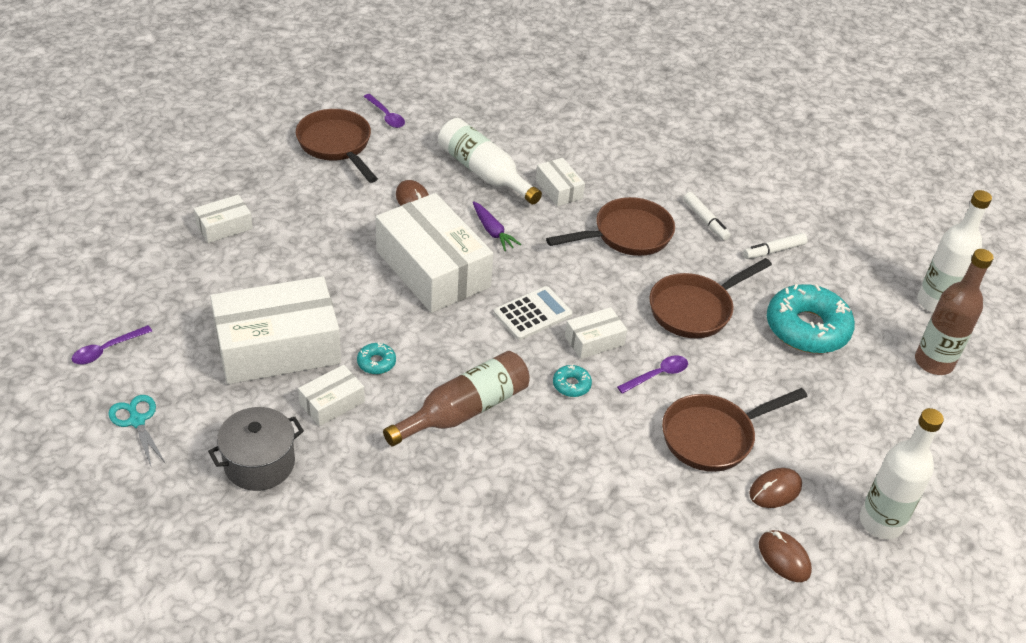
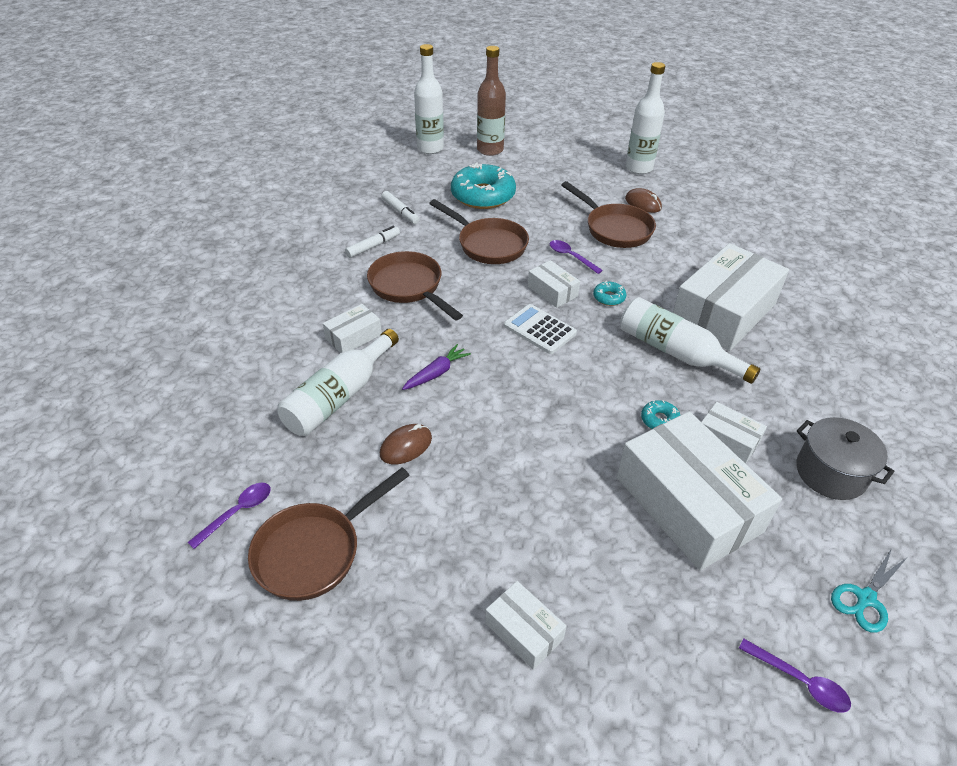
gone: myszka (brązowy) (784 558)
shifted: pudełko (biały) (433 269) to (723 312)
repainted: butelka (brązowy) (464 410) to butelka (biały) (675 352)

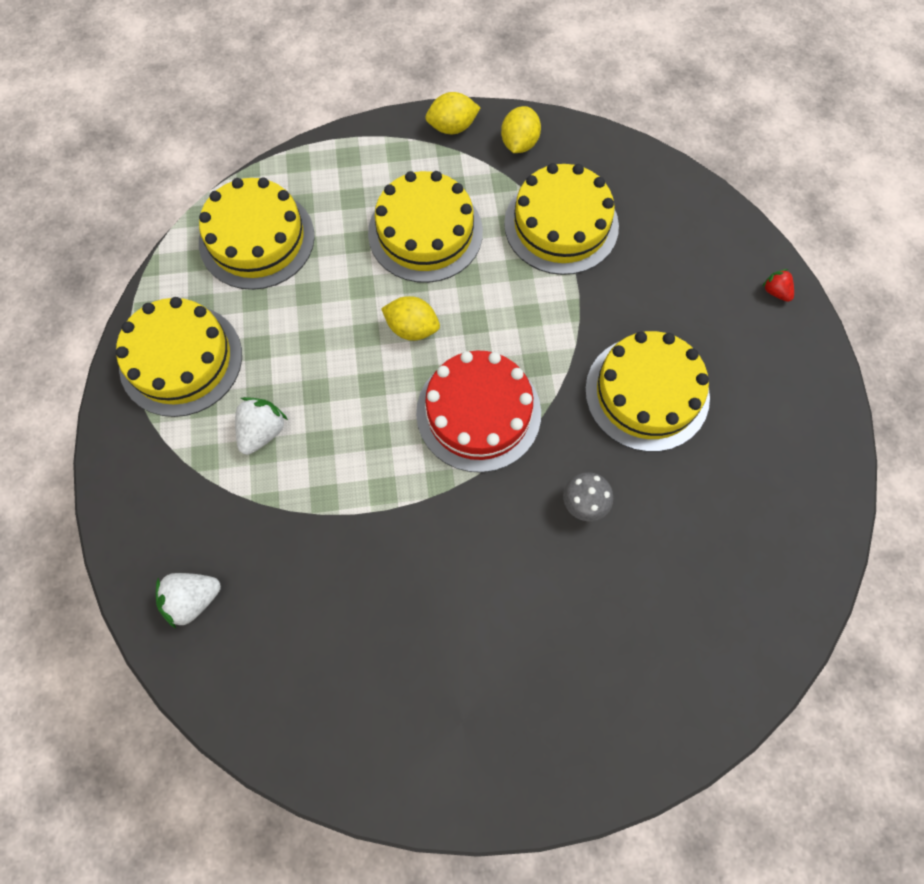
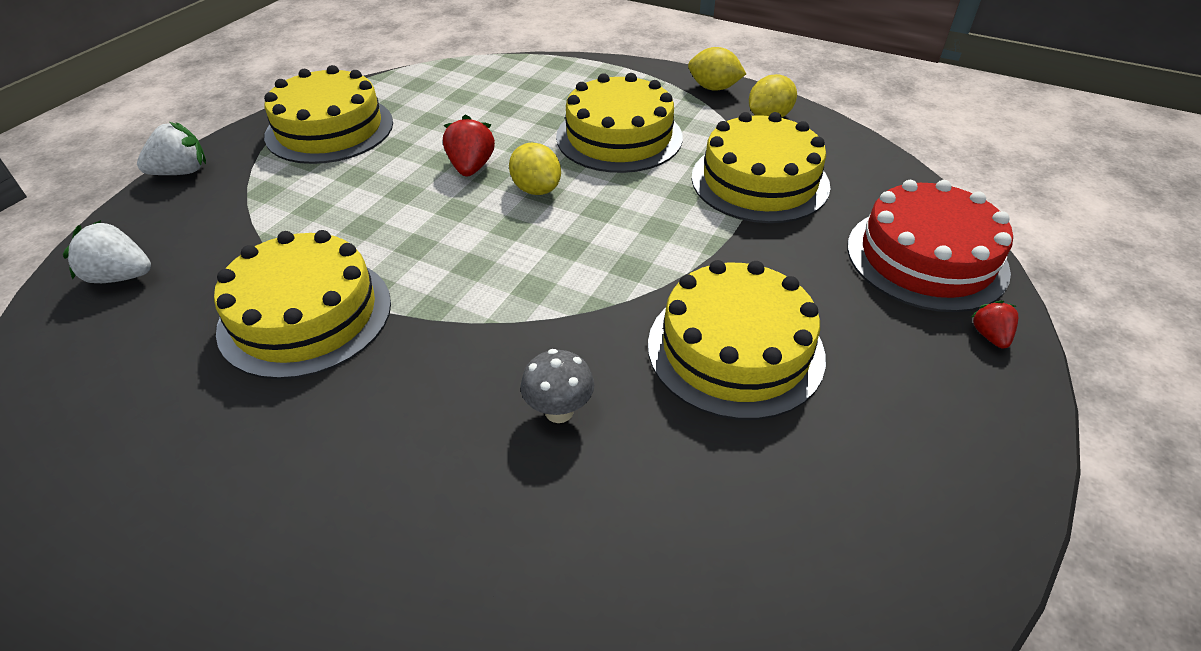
new: truskawka (czerwony) (471 167)
shifted: tort (żółty) (257 239) to (305 315); truskawka (biały) (262 431) to (181 172); tort (czerwony) (478 412) to (926 258)

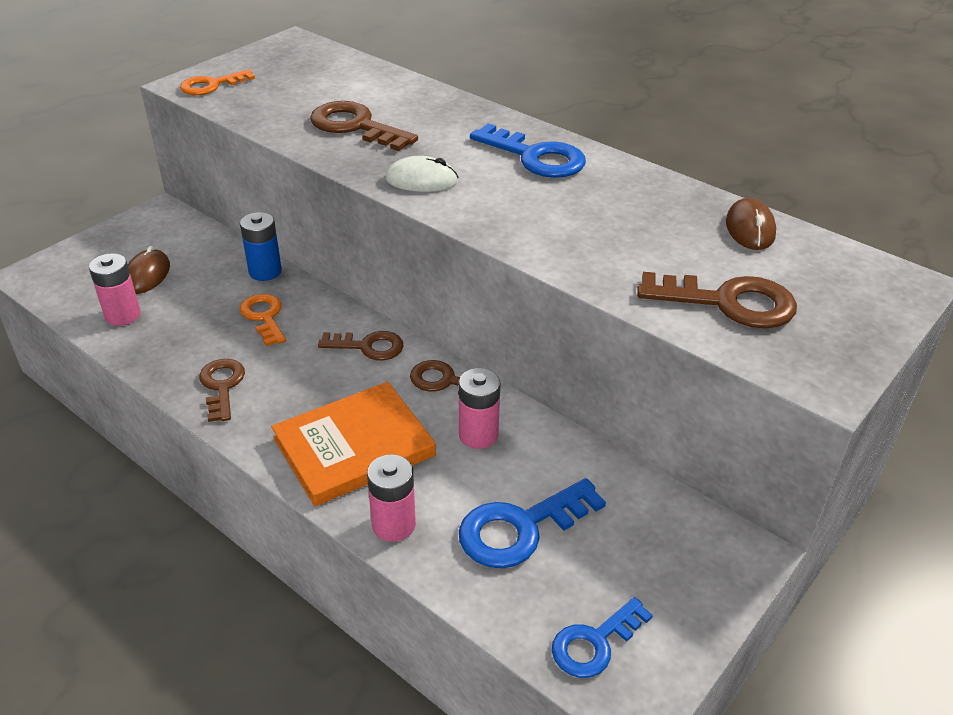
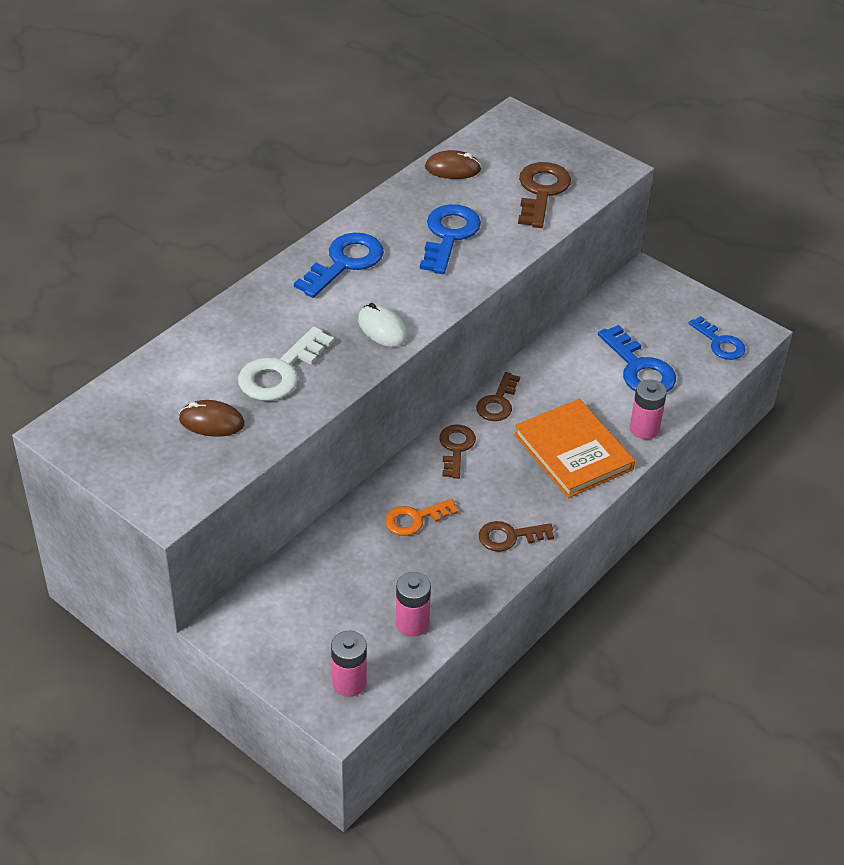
gone: klucz (pomarańczowy) (211 85); bateria (niebieski) (265 271)
new: klucz (niebieski) (449 235)
shifted: myszka (brązowy) (147 275) to (211 422); bateria (różowy) (478 435) to (349 682)
repainted: klucz (brązowy) (355 126) to klucz (biały) (280 372)
rotated: myszka (biały) (421 180) = (382 329) 45 degrees counterclockwise

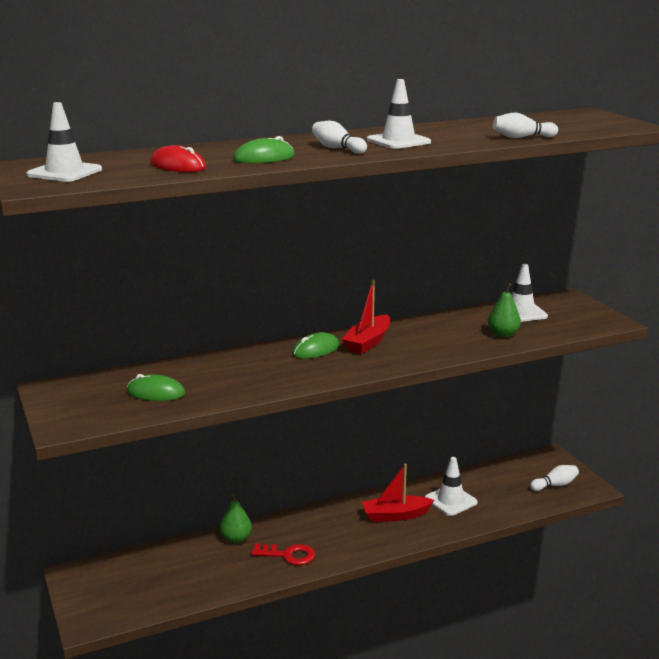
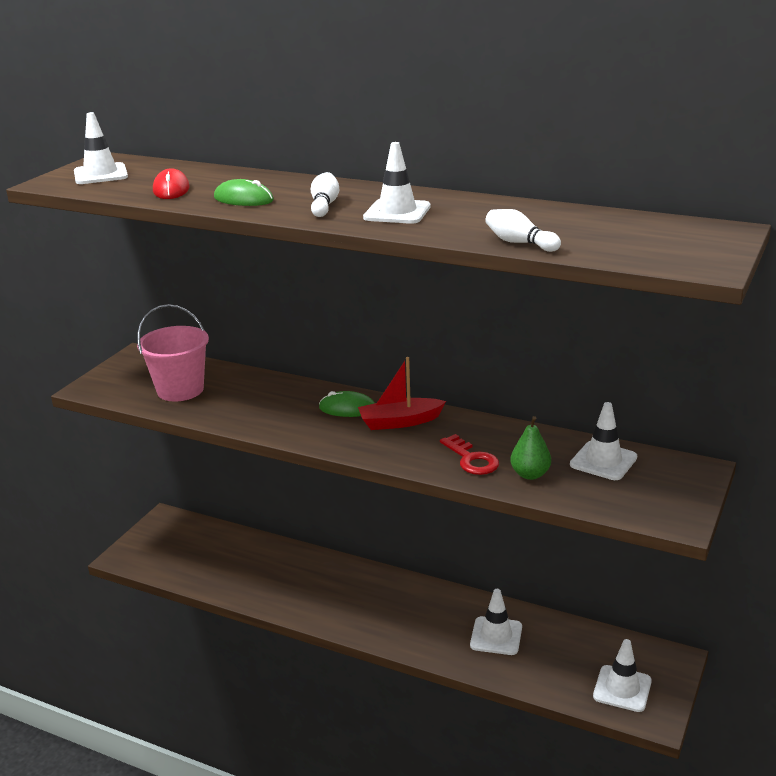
gone: gruszka (zielony) (236 539); łódka (czerwony) (395 515)
shifted: klucz (czerwony) (288 555) to (471 459)
swapped: myszka (zielony) (156 393) to wiadro (różowy) (180 390); kręgiel (biały) (555 485) to pachołek (biały) (622 689)

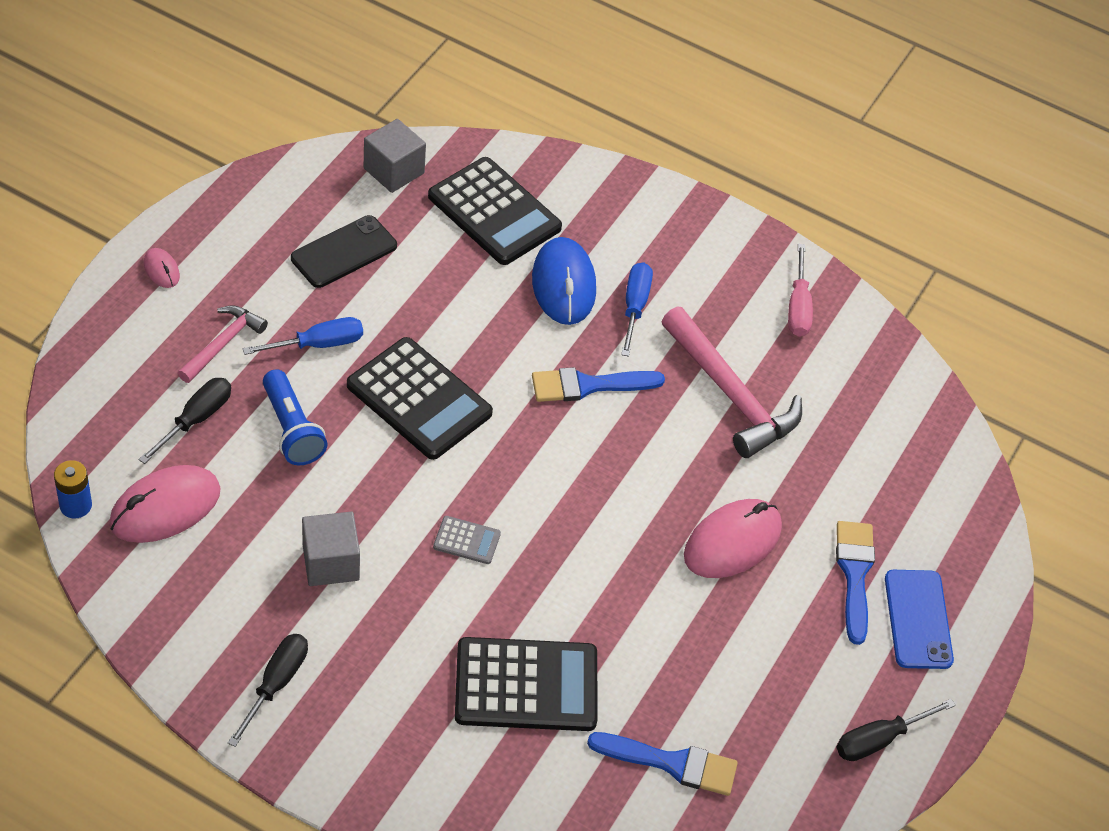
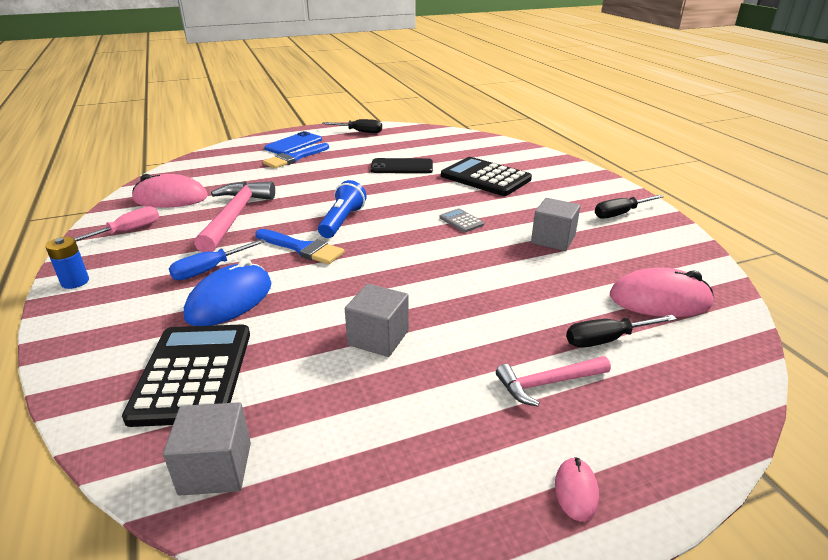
gone: śrubokręt (niebieski) (319 344); kalkulator (czarny) (419 399); pędzel (niebieski) (671 763)
new: sześcian (szary) (378 338)
shifted: bateria (niebieski) (75 505) to (75 282); latarka (niebieski) (292 429) to (342 221); telefon (czarny) (344 252) to (402 167); myszka (różowy) (732 542) to (170 198)

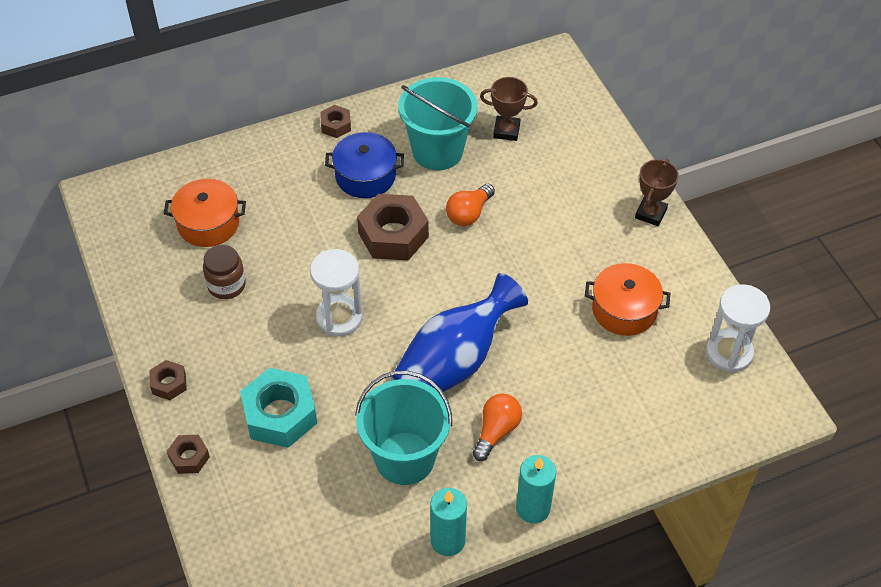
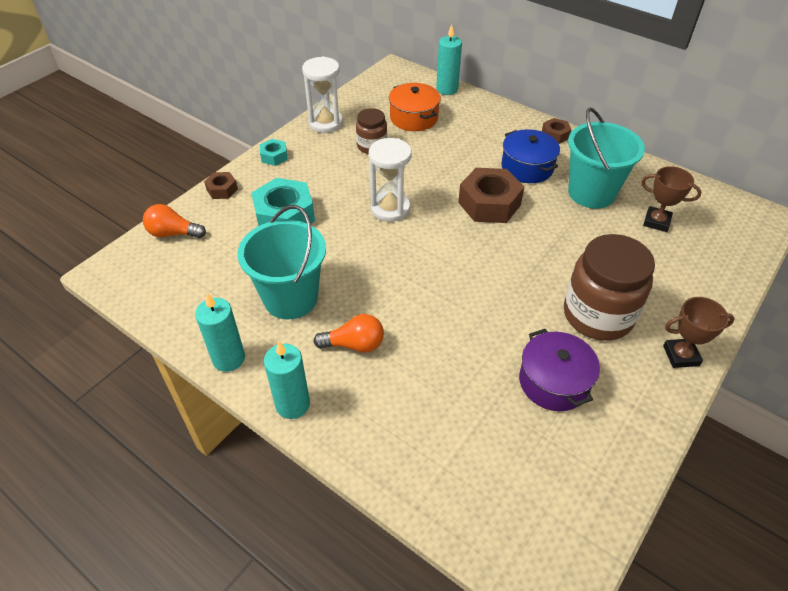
gone: wazon (niebieski) (454 362)
new: świeca (turkusowy) (447 89); słoik (brązowy) (598 315)
shifted: żarówka (pomarańczowy) (469 213) to (173 233); klepsydra (biały) (729 353) to (325 123)
repainted: nakrętka (brązowy) (169 383) to nakrętka (turkusowy) (274 156); garnek (pomarańczowy) (624 310) to garnek (fioletowy) (554 382)
rotated: puchar (brązowy) (506 131) = (656 222) 45 degrees counterclockwise

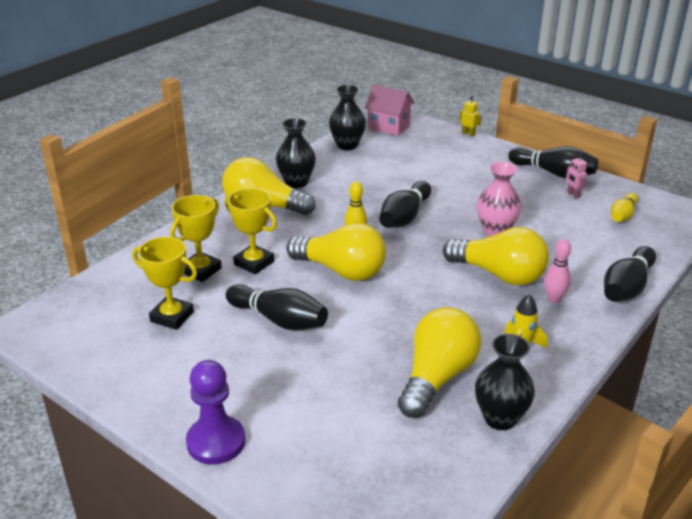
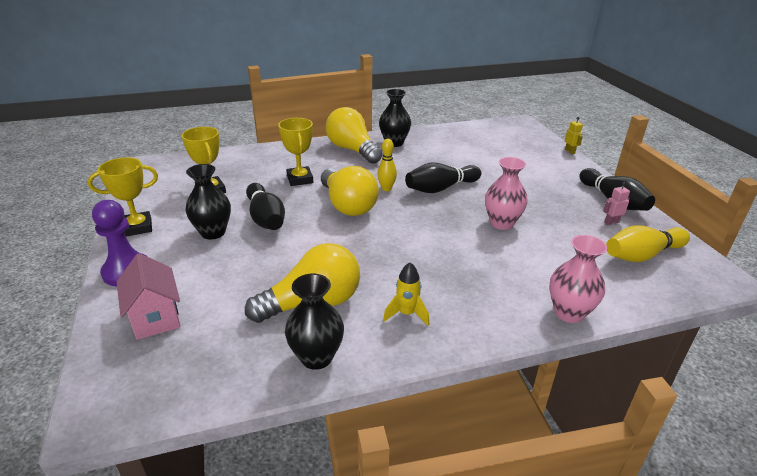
gone: żarówka (żółty) (499 275); kręgiel (różowy) (554 299)
shifted: puchar (żółty) (201 270) to (137 227); wazon (czarny) (347 145) to (213 232); domek (różowy) (389 127) to (155 317)
swapped: kręgiel (czarny) (626 287) to wazon (różowy) (569 313)
rotated: robot (różowy) (573 194) = (611 222) 60 degrees clockwise
scaled: kręgiel (żółty) (622 215) = (642 255) x1.58

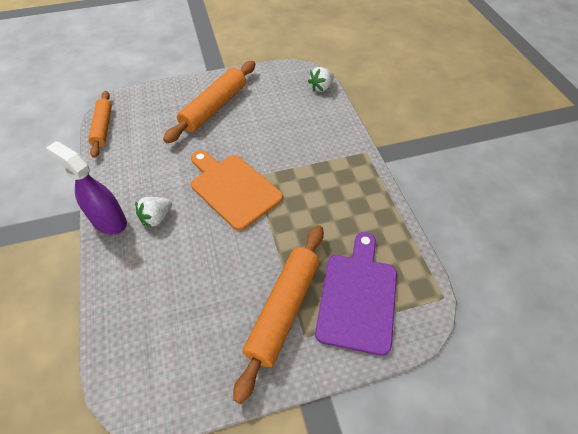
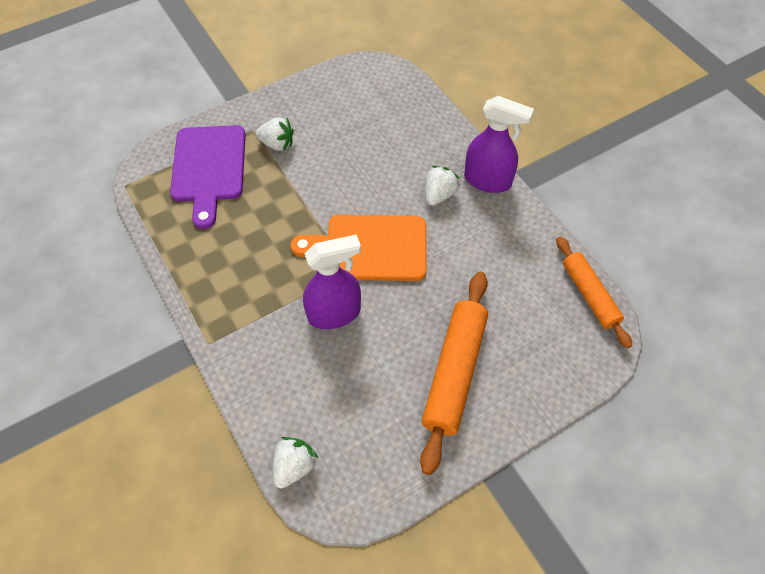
new: spryskiwacz (fioletowy) (334 313)
swapped: wałek do ciasta (pomarańczowy) (283 310) to truskawka (biały) (277 144)
rotated: deska do krojenia (pomarańczowy) (233 188) = (370 248) 150 degrees clockwise

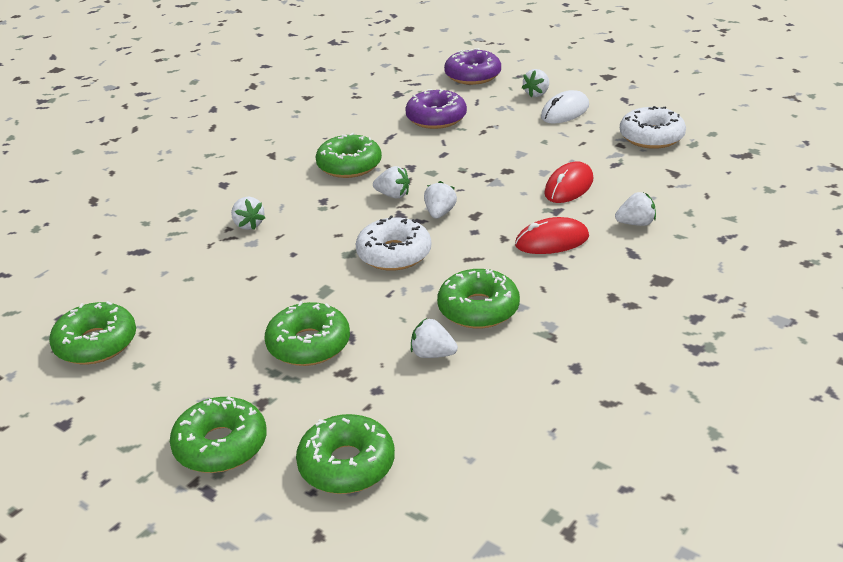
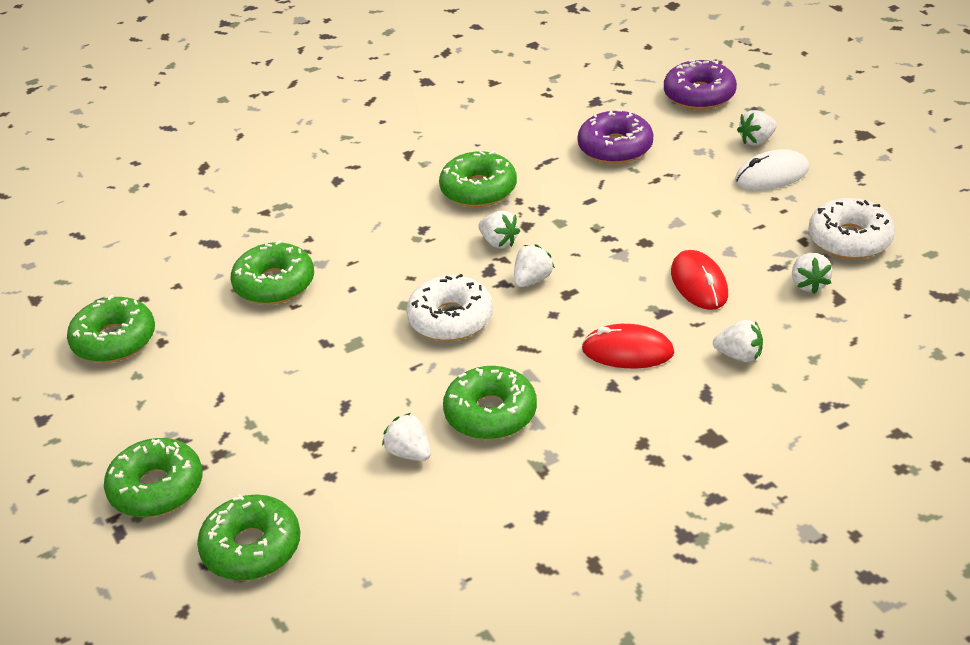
shifted: truskawka (biały) (248 225) to (808 284); donut (zielony) (309 344) to (274 284)
rotated: myszka (czerwony) (569 186) = (699 284) 75 degrees counterclockwise

